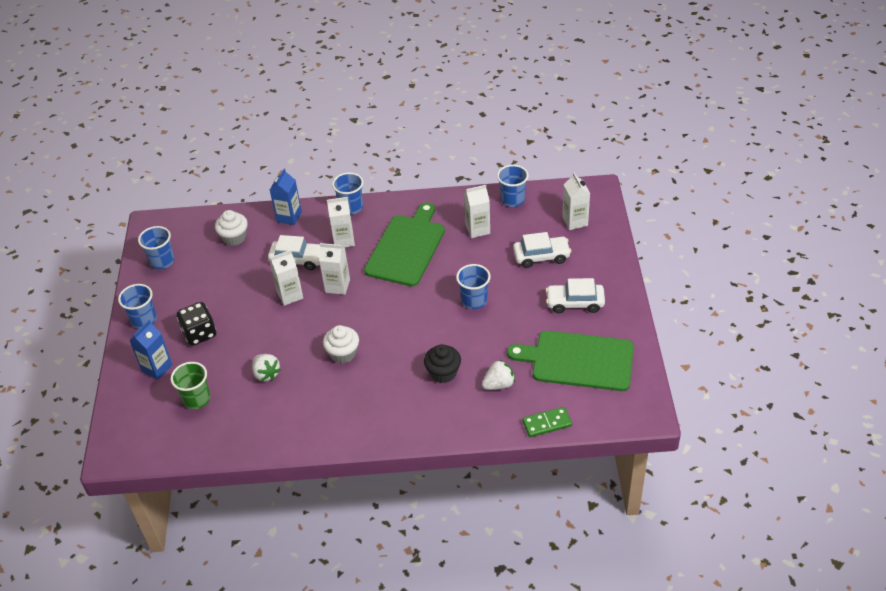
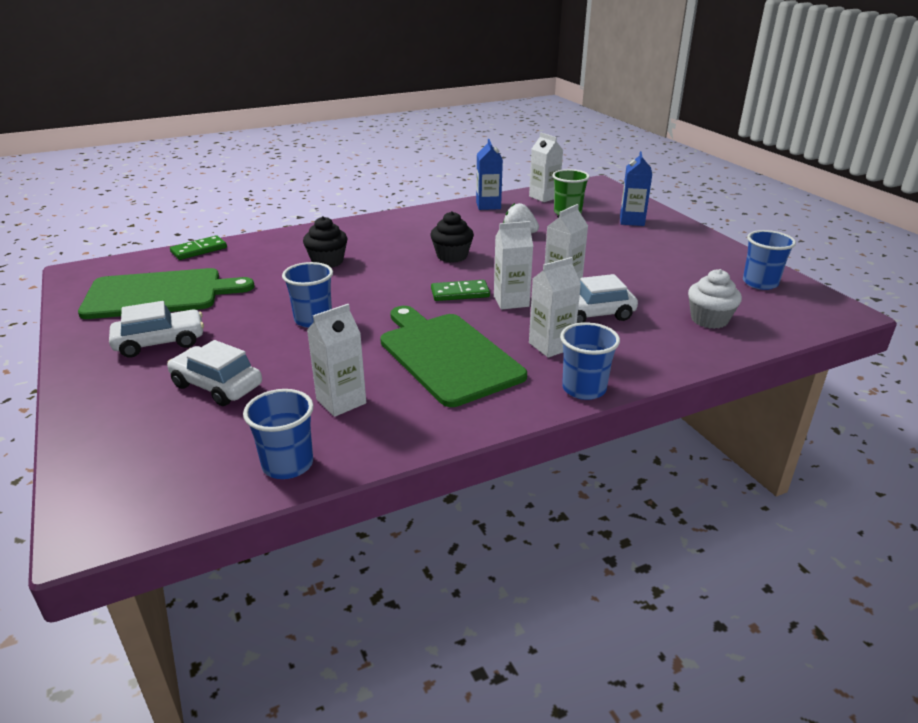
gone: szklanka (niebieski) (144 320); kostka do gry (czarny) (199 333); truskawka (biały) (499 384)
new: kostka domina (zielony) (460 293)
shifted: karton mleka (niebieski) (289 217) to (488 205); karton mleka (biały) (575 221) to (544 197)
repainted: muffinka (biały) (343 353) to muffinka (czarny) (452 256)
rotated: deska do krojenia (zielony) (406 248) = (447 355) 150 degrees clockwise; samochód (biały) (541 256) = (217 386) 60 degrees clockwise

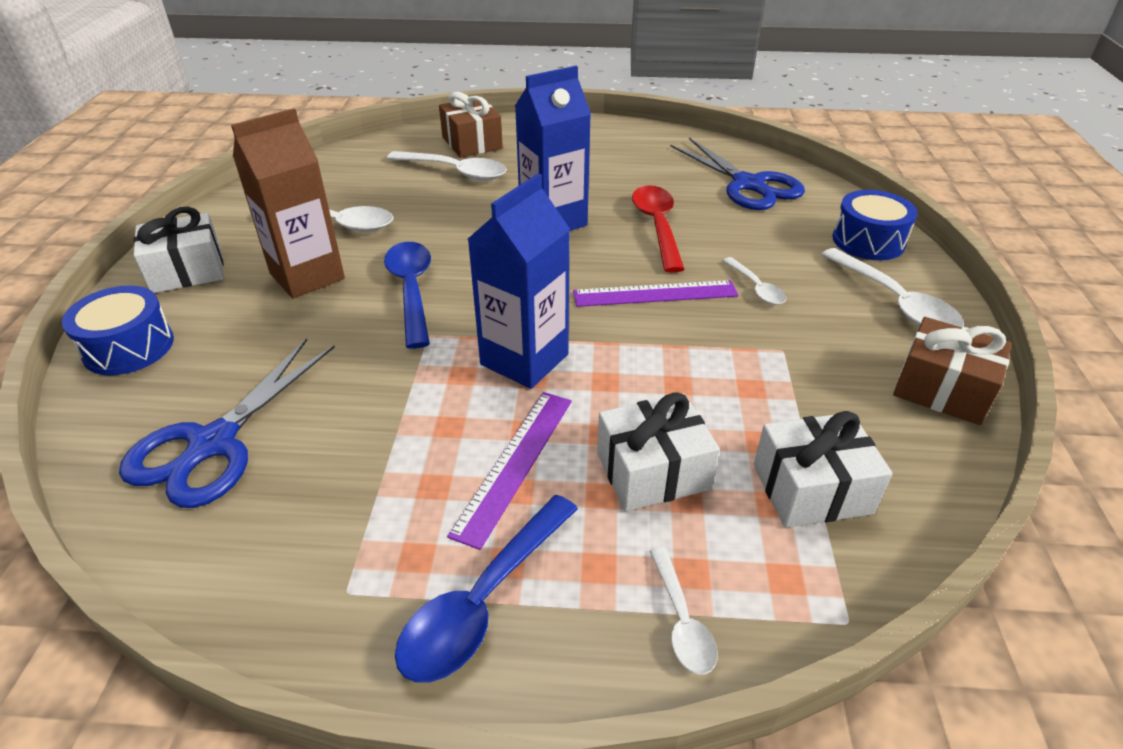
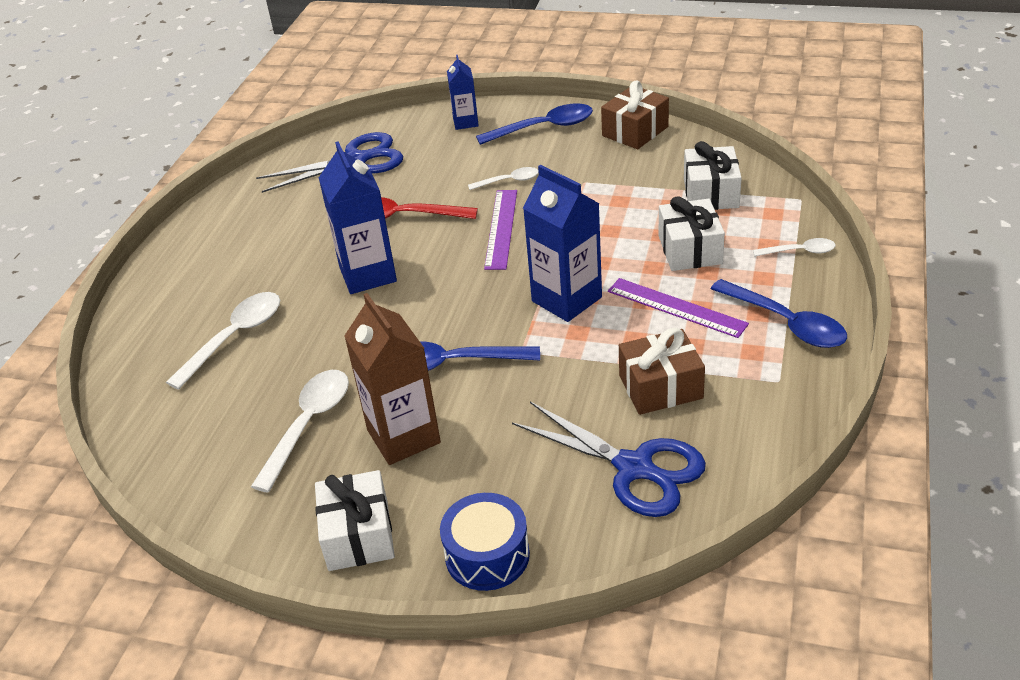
shifted: prezent (brązowy) (472 143) to (660 387)
swapped: bęben (niebieski) (868 241) to karton mleka (niebieski) (465 122)
repainted: łyżka (biały) (895 302) to łyżka (niebieski) (544 128)

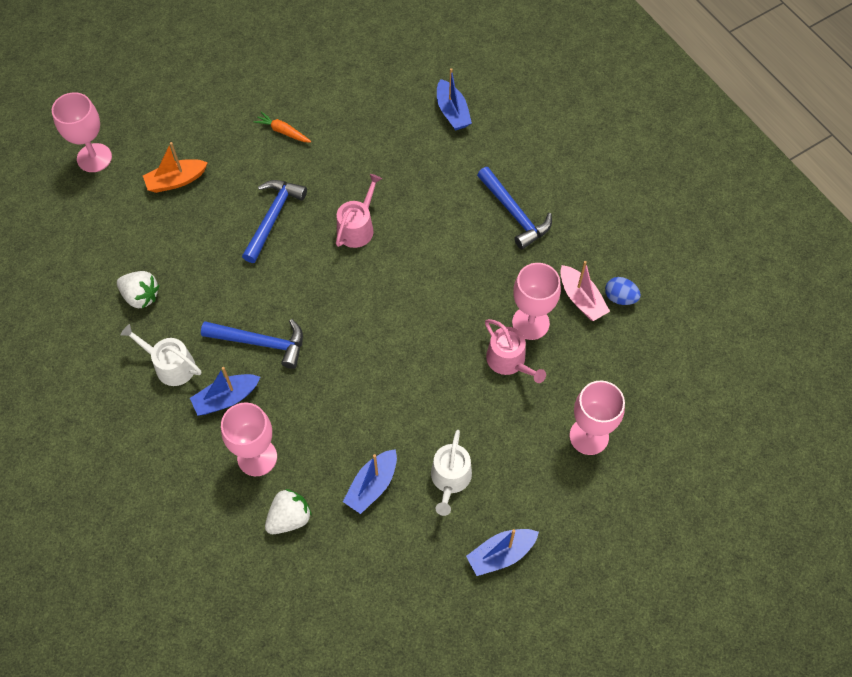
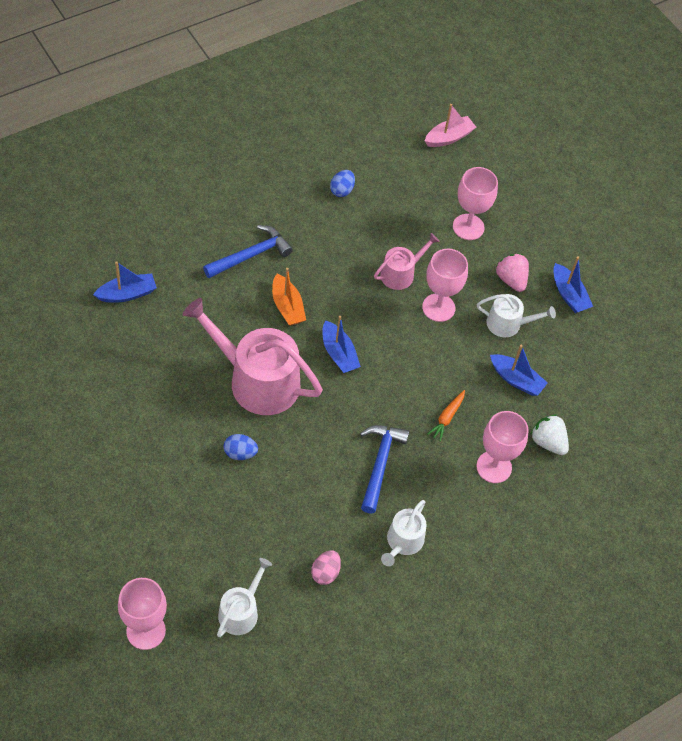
new: konewka (biały) (241 611); truskawka (różowy) (511 280)
shifted: łódka (pomarańczowy) (176 181) to (287 307); łódka (niebieski) (226 398) to (339 353); marchewka (pomarańczowy) (283 131) to (447 417); kielich (różowy) (530 323) to (438 307); łódka (różowy) (581 299) to (449 137)
swapped: truskawka (biały) (141 296) to jajko (różowy) (325 573); młotek (niebieski) (273 218) to jajko (niebieski) (240 453)
scaled: konewka (różowy) (357 227) = (257 380) x1.93

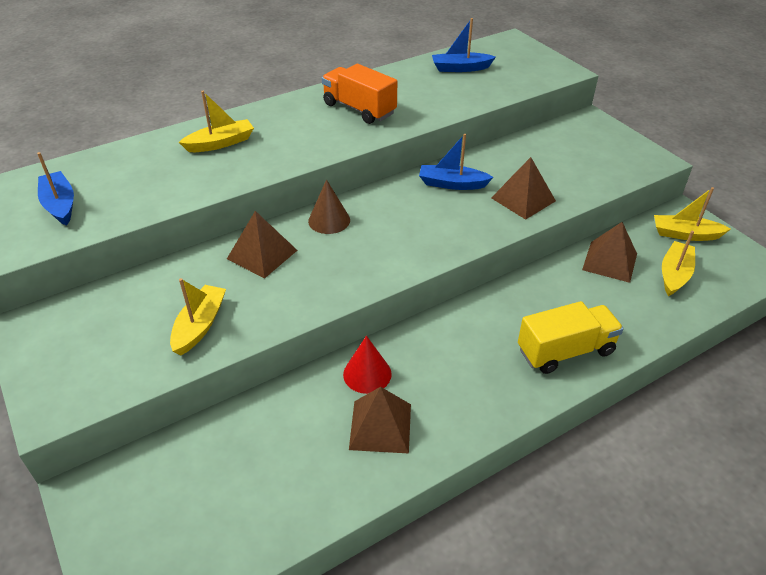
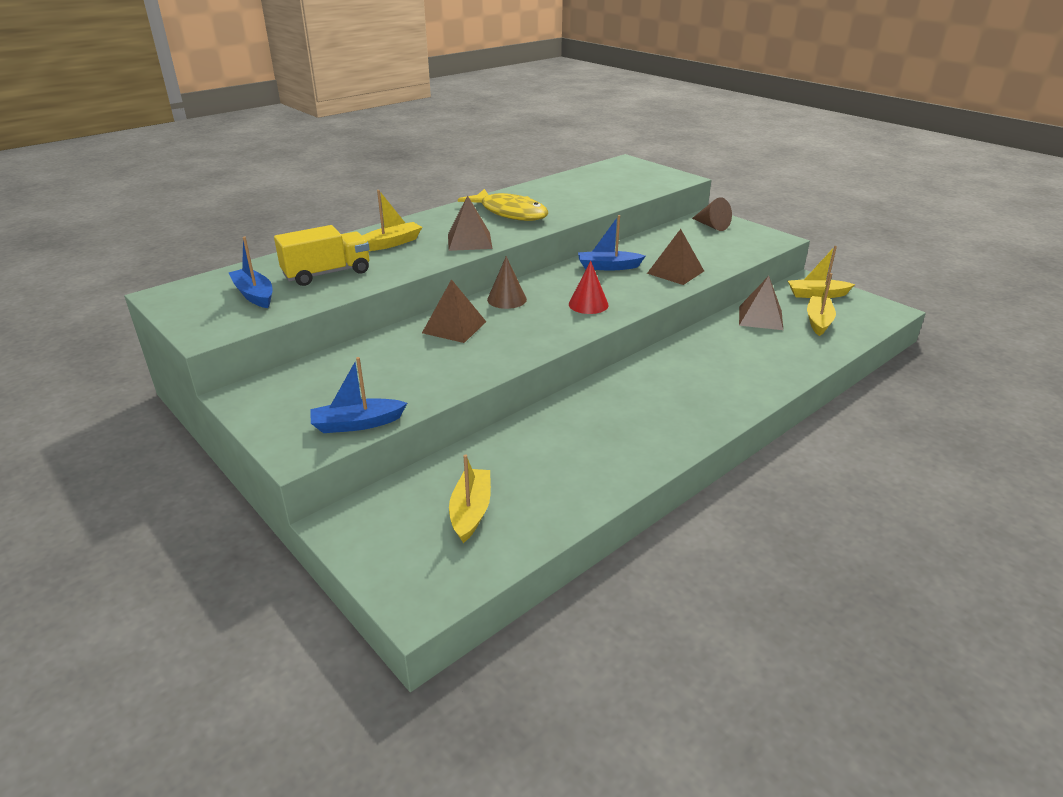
new: stożek (brązowy) (711 226)
shifted: łódka (żółty) (200 325) to (471 511); stożek (czerwony) (367 374) to (588 304); piramida (brązowy) (380 426) to (469 241); łódka (niebieski) (460 68) to (357 424); ciężarówka (żółty) (565 351) to (327 273)
swapped: ciężarówka (pomarańczowy) (359 109) to ryba (żółty) (510 213)

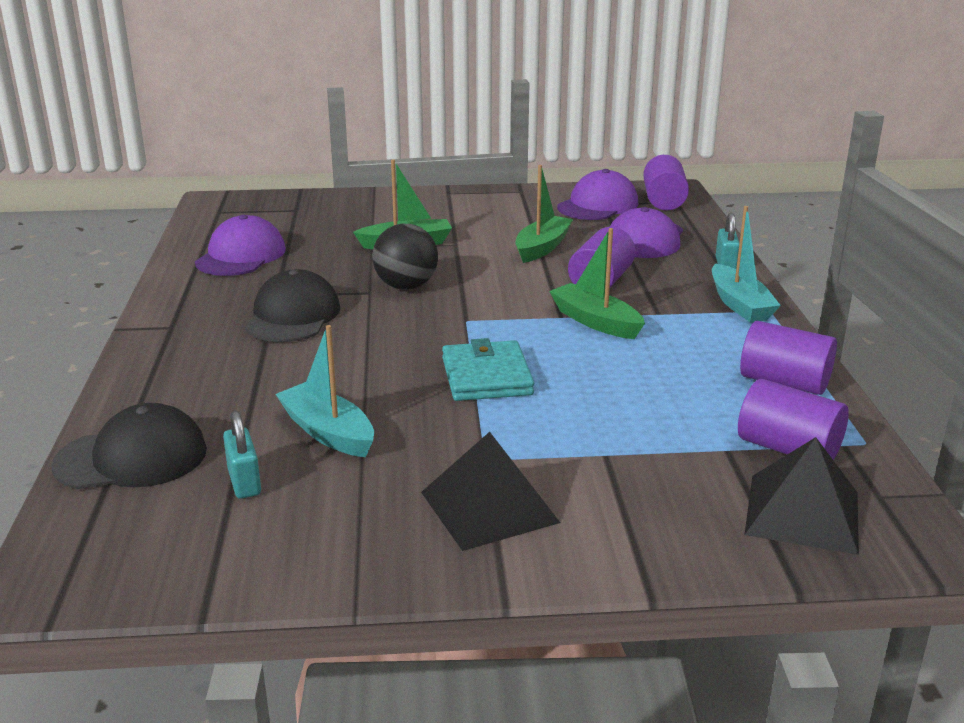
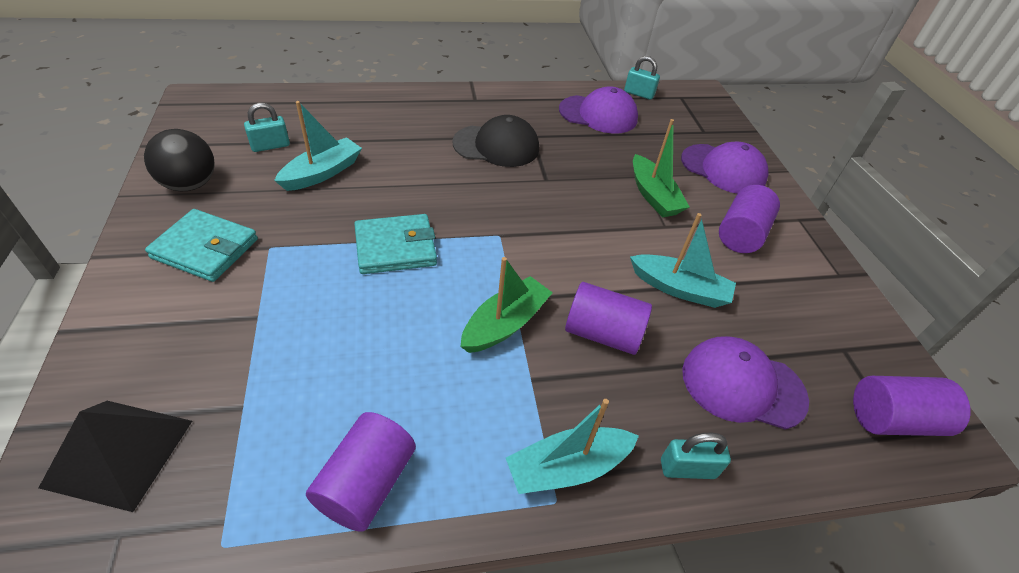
gone: czapka (czarny) (132 458)
new: kłódka (turkusowy) (639 94)
shifted: piłka (czarny) (406 286) to (190 184); czapka (fioletowy) (598 205) to (723 169); walec (fioletowy) (788 449) to (741 234)
swapped: piramida (czarny) (489 507) to portfel (turkusowy) (205 249)
repainted: łódka (zielony) (542 247) to łódka (turkusowy) (679 289)

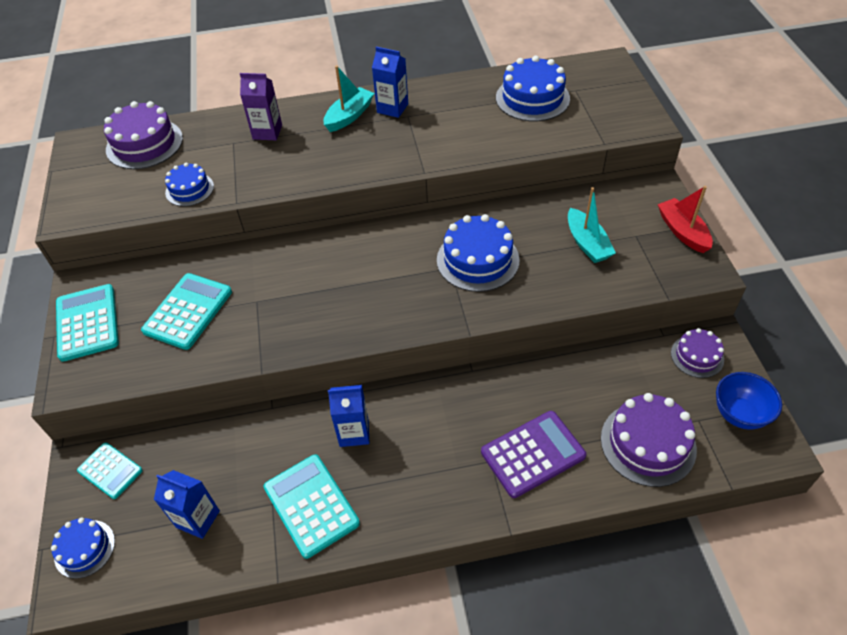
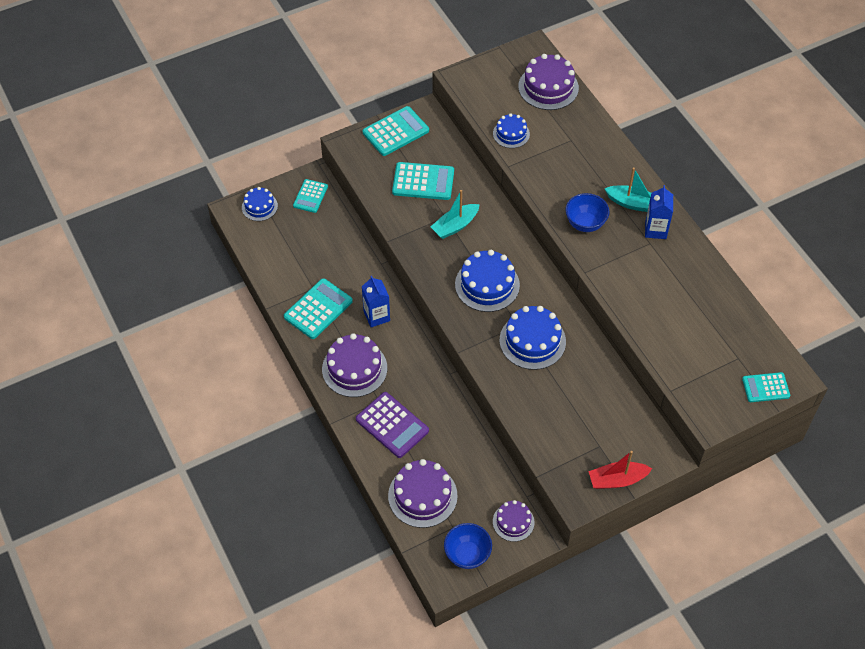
gone: karton mleka (niebieski) (198 519); karton mleka (fioletowy) (267 132)
new: tort (fioletowy) (354 368); miska (niebieski) (585 223); kalkulator (turkusowy) (765 388)
shifted: tort (niebieski) (532 98) to (487 285); łódka (turkusowy) (587 243) to (455 226)
rotated: łódka (czerwony) (682 231) = (617 480) 150 degrees counterclockwise

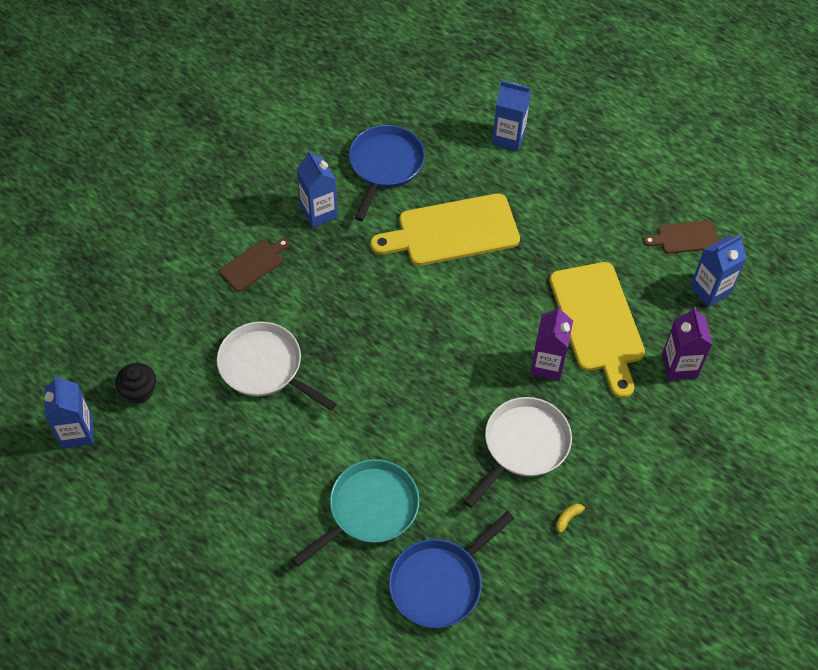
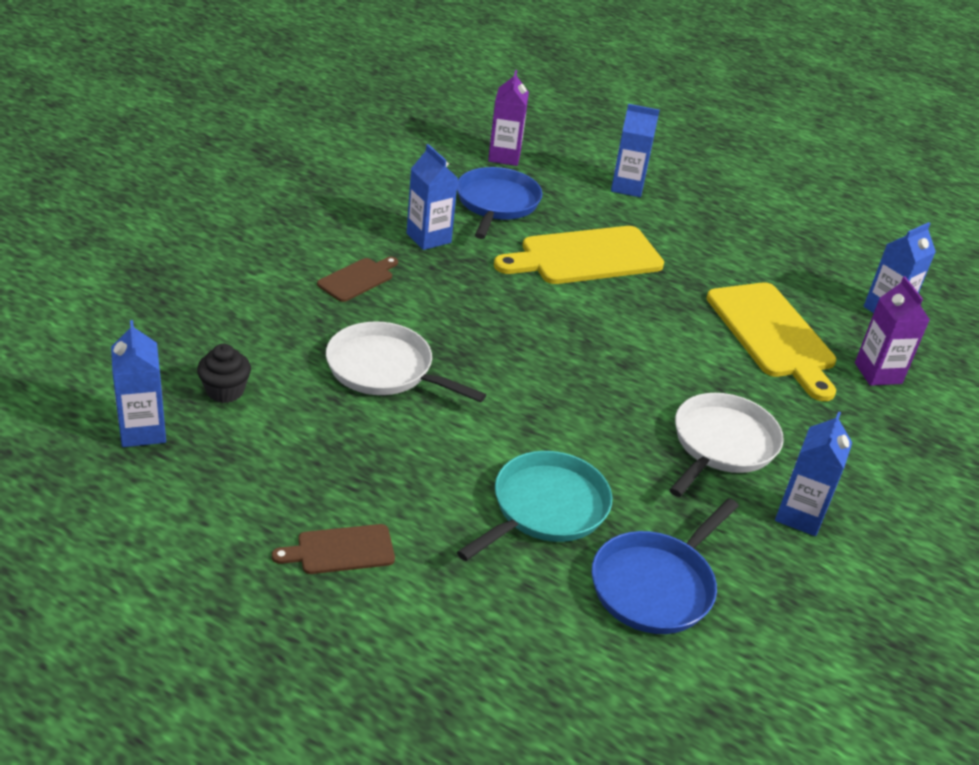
shifted: karton mleka (fioletowy) (547 365) to (504 156); deska do krojenia (brązowy) (685 237) to (341 550)
swapped: banan (żółty) (568 518) to karton mleka (niebieski) (799 515)

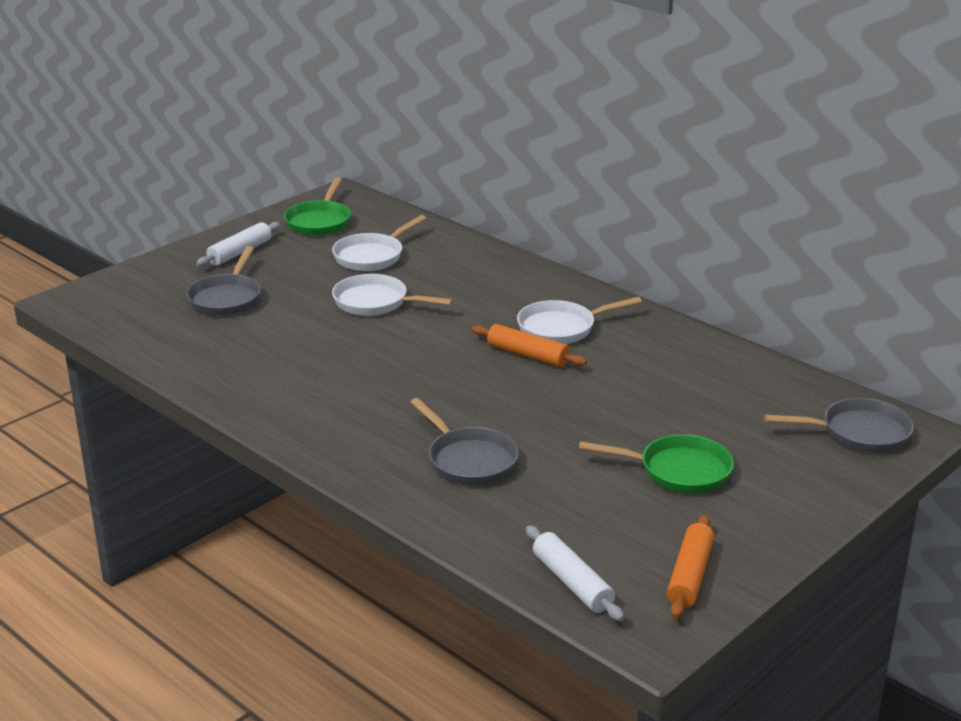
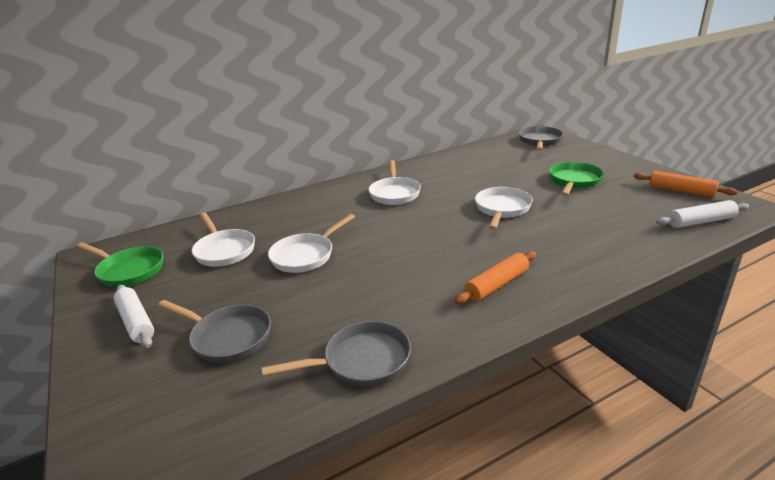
new: patelnia (biały) (502 209)
shifted: patelnia (szary) (469 460) to (361 361); wałek do ciasta (pomarańczowy) (528 355) to (497 284)

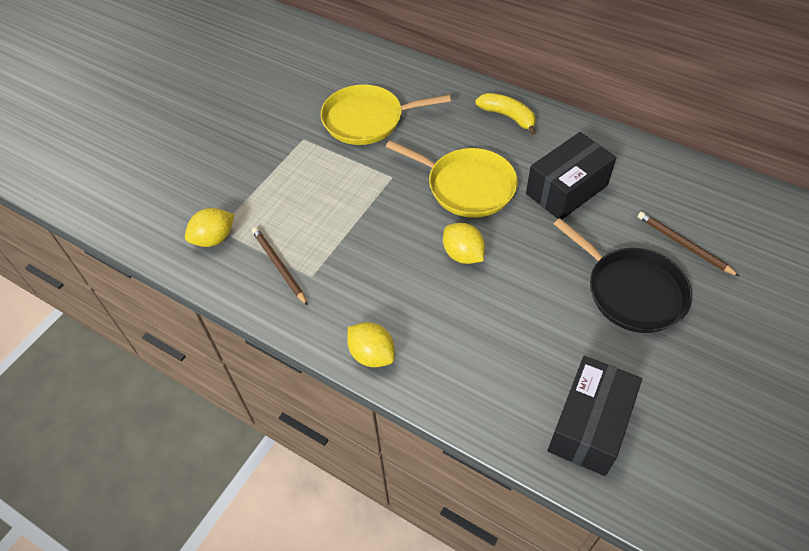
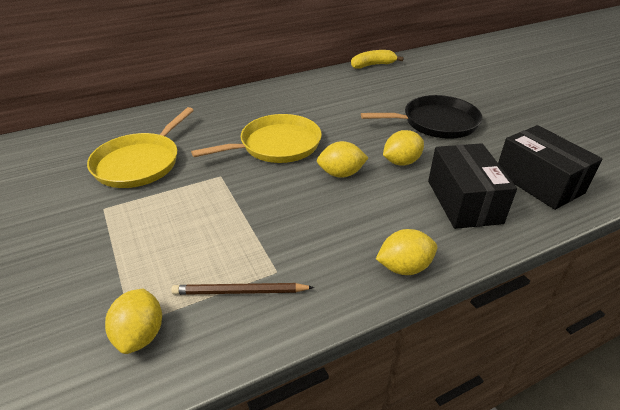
gone: ołówek (brązowy) (683 245)
new: cytryna (żółty) (401 162)
shifted: banan (żółty) (508 116) to (372 65); pudełko (czarny) (566 189) to (464 201)

